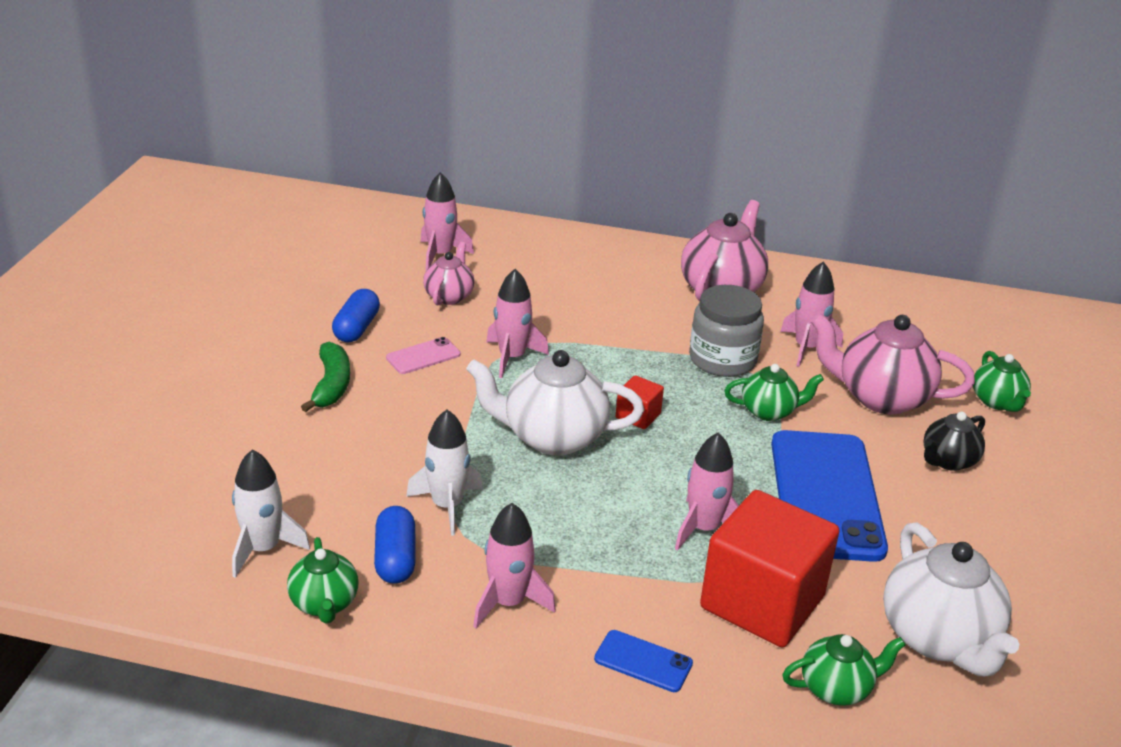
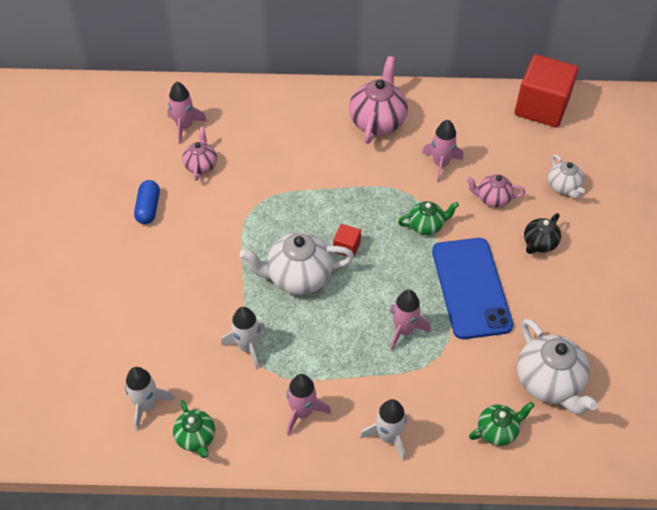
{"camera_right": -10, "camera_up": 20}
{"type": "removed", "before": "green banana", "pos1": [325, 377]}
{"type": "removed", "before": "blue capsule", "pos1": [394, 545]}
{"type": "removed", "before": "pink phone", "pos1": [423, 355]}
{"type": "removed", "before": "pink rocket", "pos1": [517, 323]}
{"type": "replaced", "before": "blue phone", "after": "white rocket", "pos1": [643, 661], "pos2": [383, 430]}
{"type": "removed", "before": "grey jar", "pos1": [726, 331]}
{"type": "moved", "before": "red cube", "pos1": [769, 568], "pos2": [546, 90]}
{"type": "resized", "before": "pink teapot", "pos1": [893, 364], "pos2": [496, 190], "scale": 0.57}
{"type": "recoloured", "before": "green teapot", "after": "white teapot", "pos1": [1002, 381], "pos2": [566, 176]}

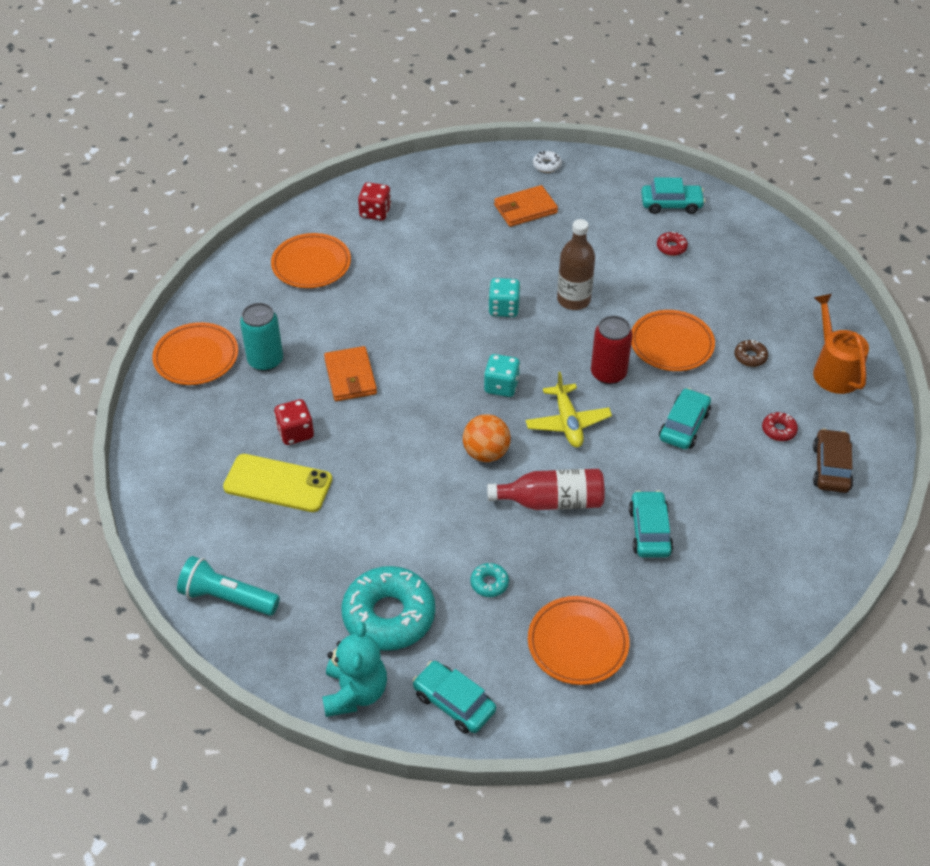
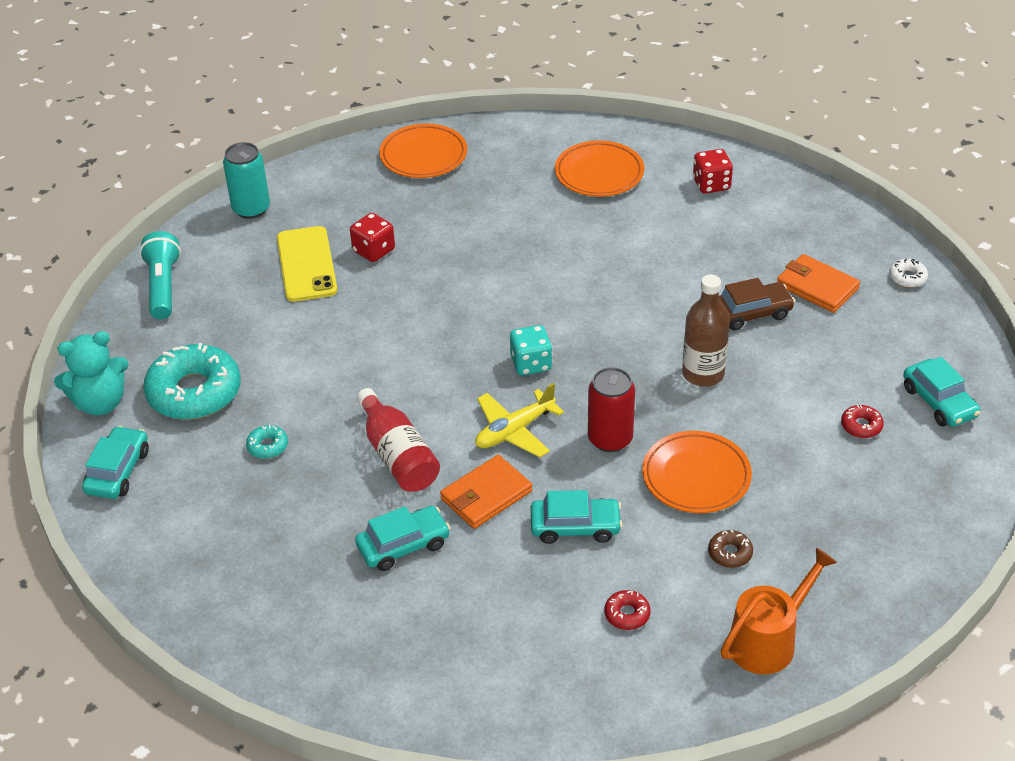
{"camera_right": 65, "camera_up": -5}
{"type": "moved", "before": "turquoise can", "pos1": [261, 337], "pos2": [246, 180]}
{"type": "moved", "before": "orange wallet", "pos1": [350, 373], "pos2": [486, 492]}
{"type": "removed", "before": "orange ball", "pos1": [487, 438]}
{"type": "removed", "before": "turquoise dice", "pos1": [504, 297]}
{"type": "removed", "before": "orange plate", "pos1": [579, 640]}
{"type": "moved", "before": "brown car", "pos1": [833, 460], "pos2": [757, 304]}

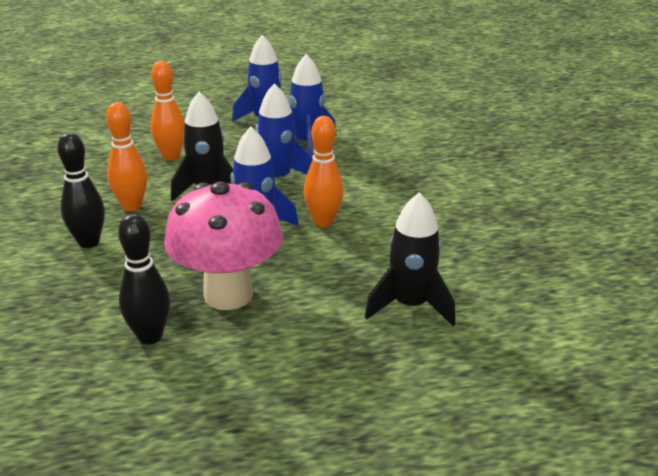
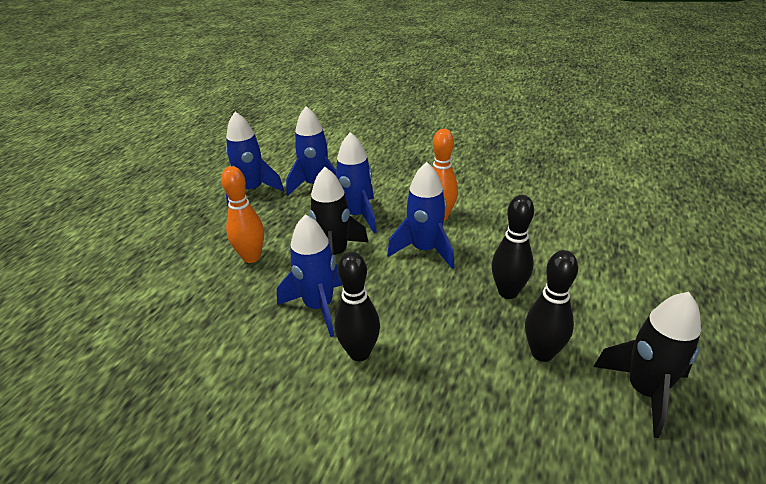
{"camera_right": -55, "camera_up": 5}
{"type": "replaced", "before": "orange bowling pin", "after": "blue rocket", "pos1": [126, 156], "pos2": [309, 275]}
{"type": "replaced", "before": "pink mushroom", "after": "black bowling pin", "pos1": [223, 245], "pos2": [513, 247]}
{"type": "moved", "before": "black rocket", "pos1": [410, 259], "pos2": [647, 365]}

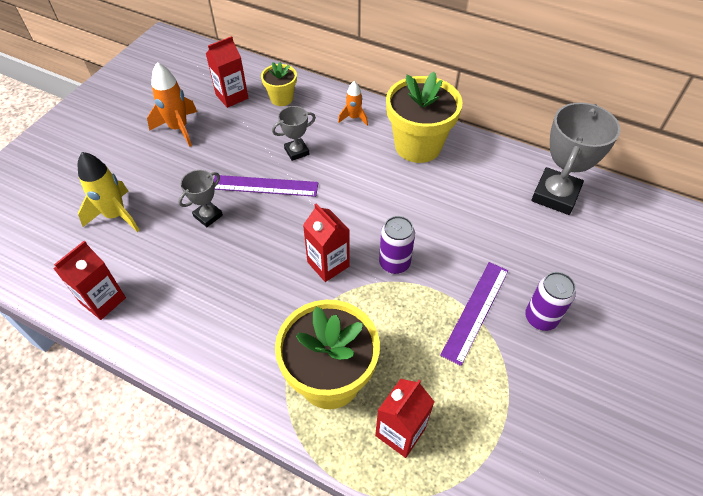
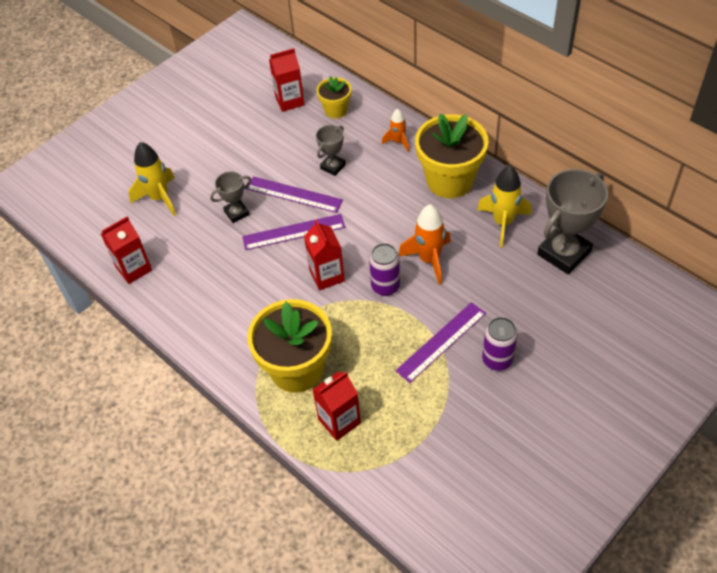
{"camera_right": 20, "camera_up": 0}
{"type": "moved", "before": "orange rocket", "pos1": [172, 104], "pos2": [425, 244]}
{"type": "turned", "before": "grey trophy", "pos1": [294, 133], "pos2": [331, 150], "turn": -45}
{"type": "added", "after": "purple ruler", "pos2": [293, 232]}
{"type": "added", "after": "yellow rocket", "pos2": [504, 206]}

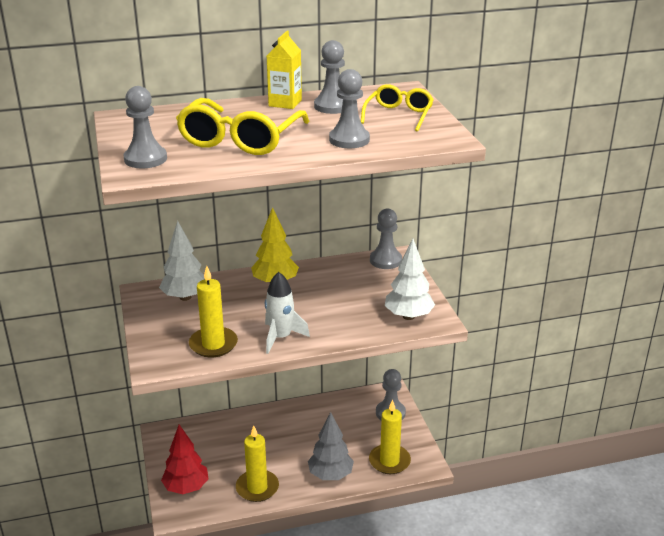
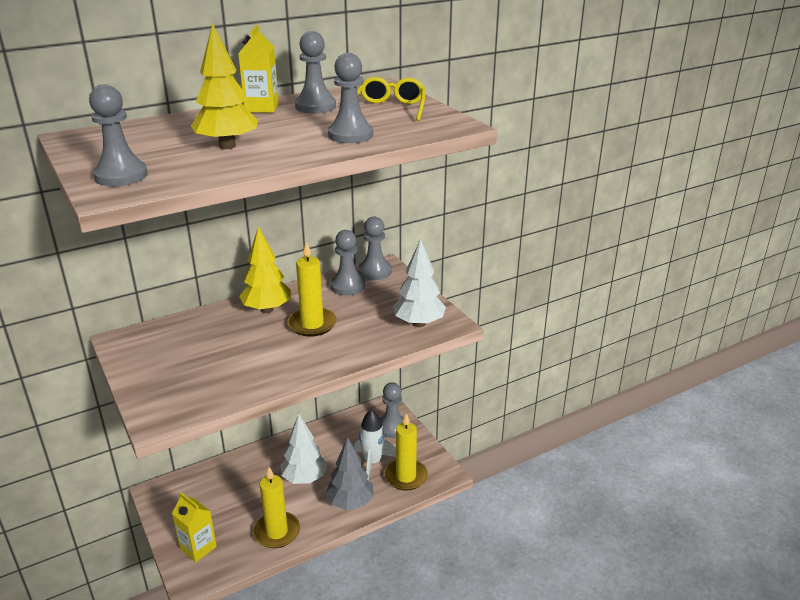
{"camera_right": -15, "camera_up": 0}
{"type": "moved", "before": "white tree", "pos1": [182, 261], "pos2": [304, 449]}
{"type": "replaced", "before": "red tree", "after": "yellow carton", "pos1": [184, 459], "pos2": [194, 527]}
{"type": "replaced", "before": "yellow glasses", "after": "yellow tree", "pos1": [243, 126], "pos2": [224, 86]}
{"type": "moved", "before": "yellow candle", "pos1": [213, 311], "pos2": [312, 289]}
{"type": "moved", "before": "white rocket", "pos1": [287, 313], "pos2": [375, 445]}
{"type": "added", "after": "grey pawn", "pos2": [347, 263]}

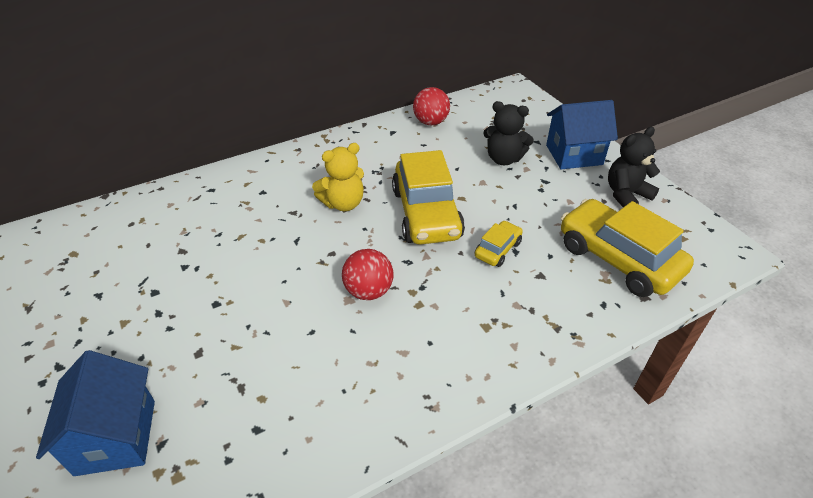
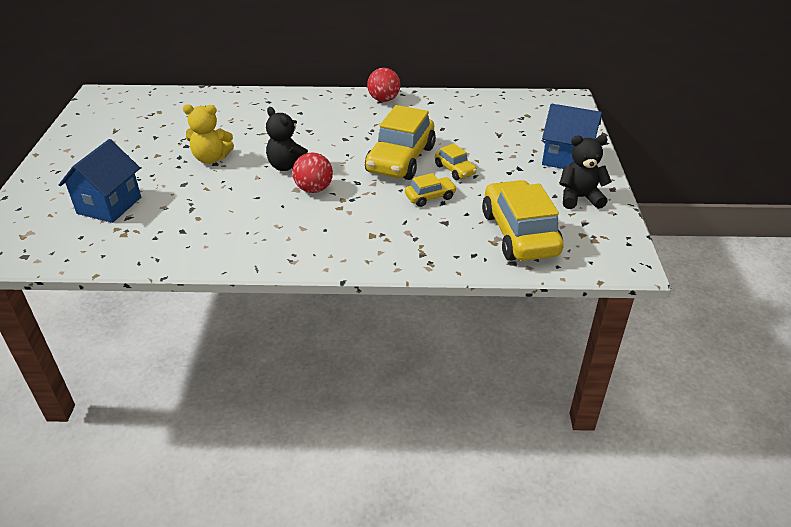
{"camera_right": 30, "camera_up": -5}
{"type": "moved", "before": "yellow teddy bear", "pos1": [338, 177], "pos2": [208, 134]}
{"type": "moved", "before": "red ball", "pos1": [431, 106], "pos2": [383, 85]}
{"type": "moved", "before": "black teddy bear", "pos1": [508, 133], "pos2": [287, 139]}
{"type": "added", "after": "yellow car", "pos2": [456, 161]}

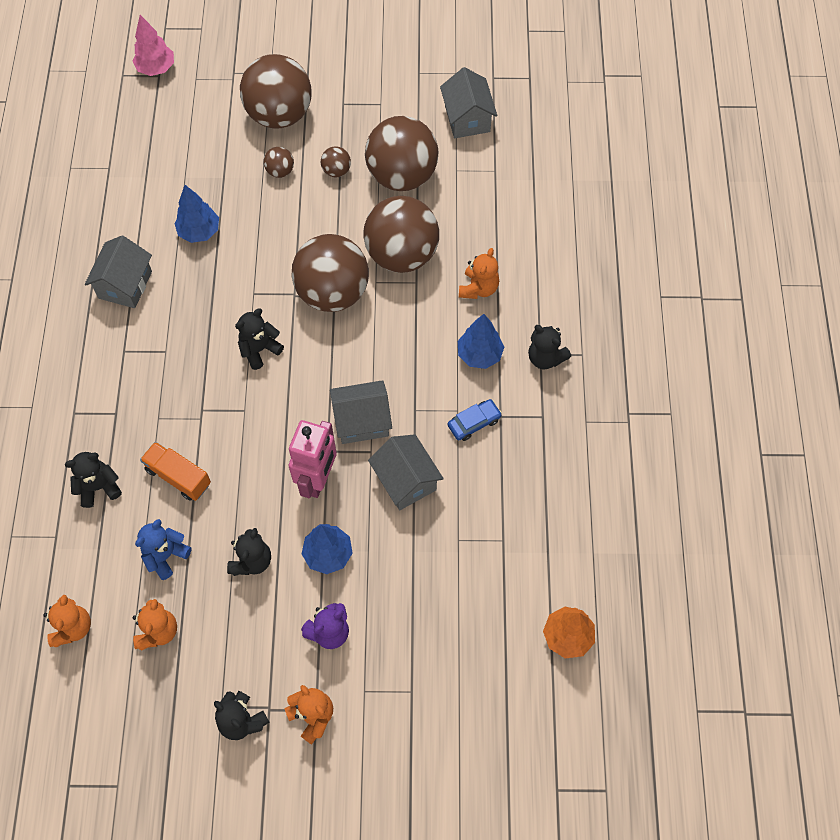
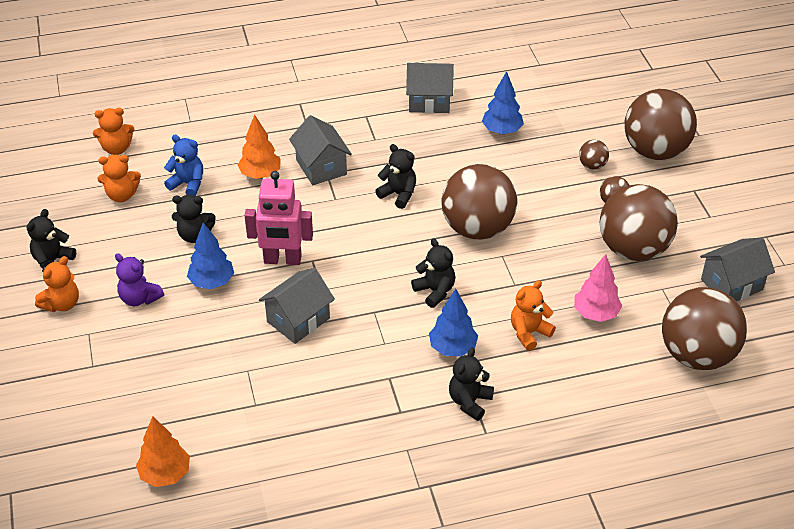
{"camera_right": 75, "camera_up": -20}
{"type": "moved", "before": "black teddy bear", "pos1": [93, 480], "pos2": [433, 273]}
{"type": "moved", "before": "pink tree", "pos1": [153, 45], "pos2": [598, 288]}
{"type": "replaced", "before": "orange truck", "after": "orange tree", "pos1": [175, 471], "pos2": [259, 146]}
{"type": "moved", "before": "grey house", "pos1": [361, 412], "pos2": [320, 150]}
{"type": "moved", "before": "brown ball", "pos1": [401, 234], "pos2": [704, 328]}
{"type": "removed", "before": "blue car", "pos1": [475, 420]}
{"type": "turned", "before": "orange teddy bear", "pos1": [479, 273], "pos2": [533, 315], "turn": 135}

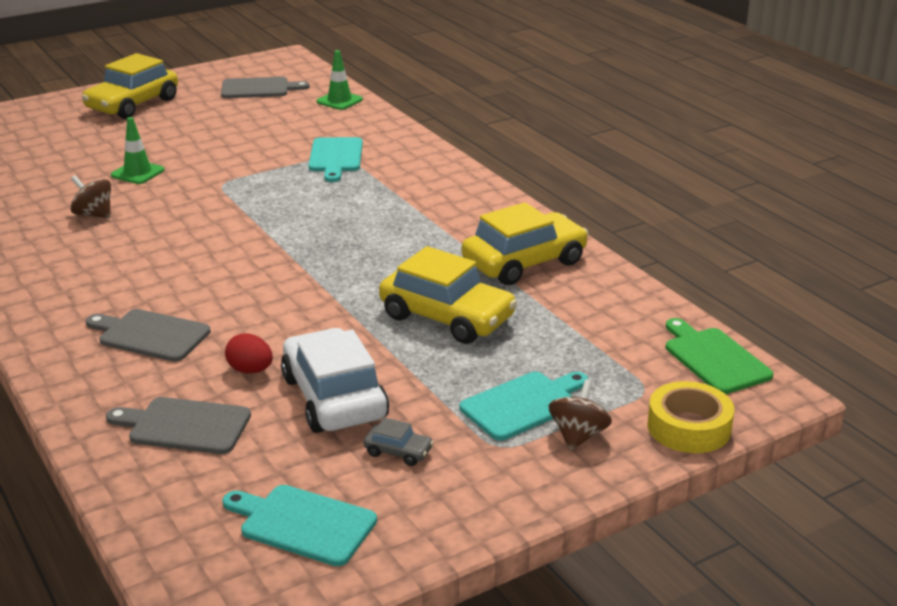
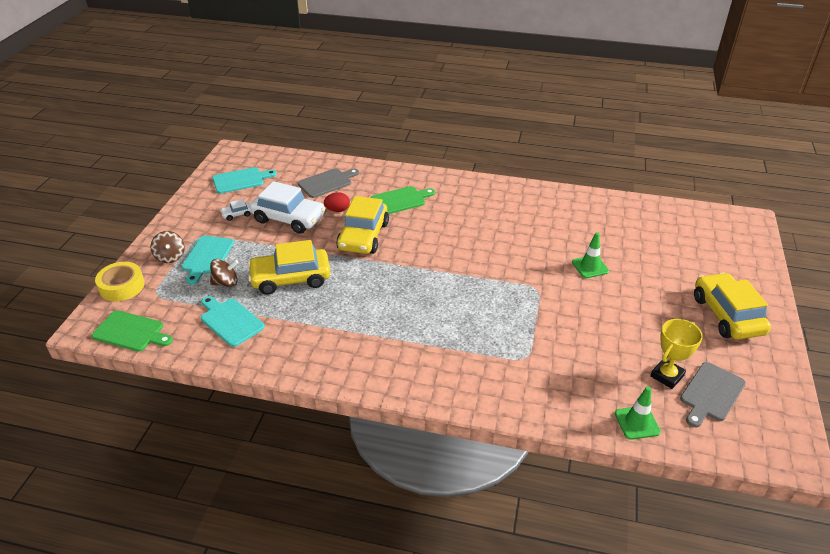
{"camera_right": 135, "camera_up": 10}
{"type": "moved", "before": "brown spinning top", "pos1": [90, 197], "pos2": [224, 273]}
{"type": "recoloured", "before": "grey cutting board", "after": "green cutting board", "pos1": [148, 335], "pos2": [403, 200]}
{"type": "moved", "before": "turquoise cutting board", "pos1": [336, 159], "pos2": [233, 321]}
{"type": "recoloured", "before": "grey car", "after": "white car", "pos1": [399, 442], "pos2": [235, 210]}
{"type": "moved", "before": "yellow car", "pos1": [525, 243], "pos2": [362, 225]}
{"type": "added", "after": "yellow trophy", "pos2": [676, 354]}

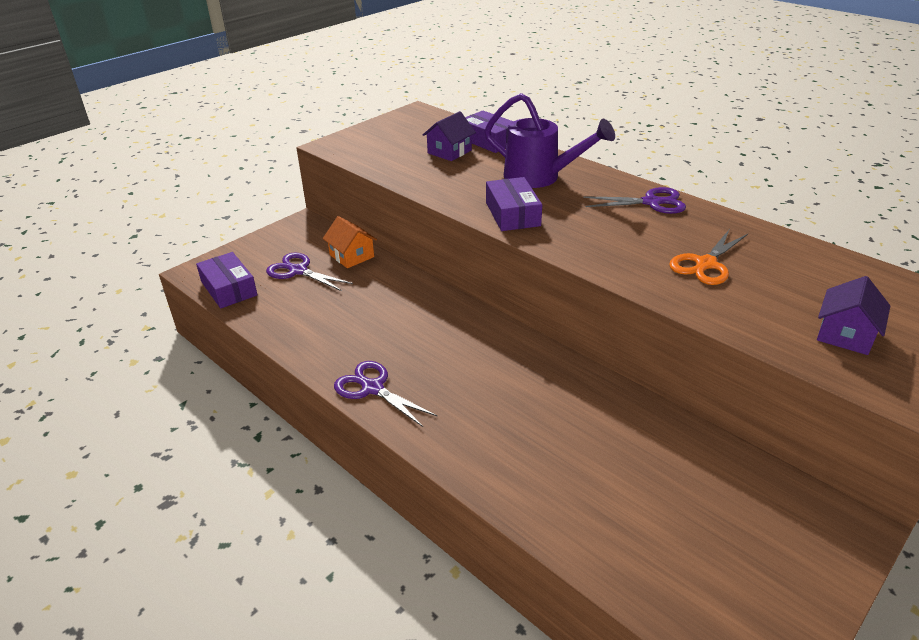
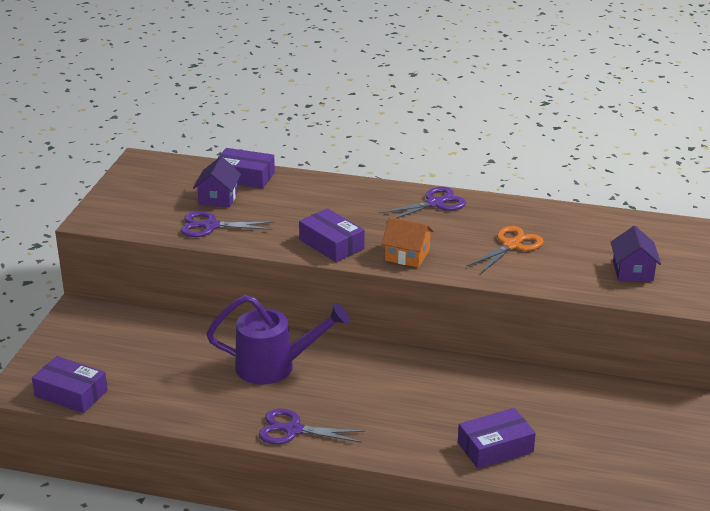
{"camera_right": -30, "camera_up": -5}
{"type": "moved", "before": "purple scissors", "pos1": [309, 272], "pos2": [227, 224]}
{"type": "moved", "before": "orange house", "pos1": [350, 242], "pos2": [408, 242]}
{"type": "moved", "before": "purple watering can", "pos1": [549, 140], "pos2": [278, 340]}
{"type": "turned", "before": "orange scissors", "pos1": [708, 257], "pos2": [505, 250], "turn": -150}
{"type": "added", "after": "purple box", "pos2": [497, 438]}

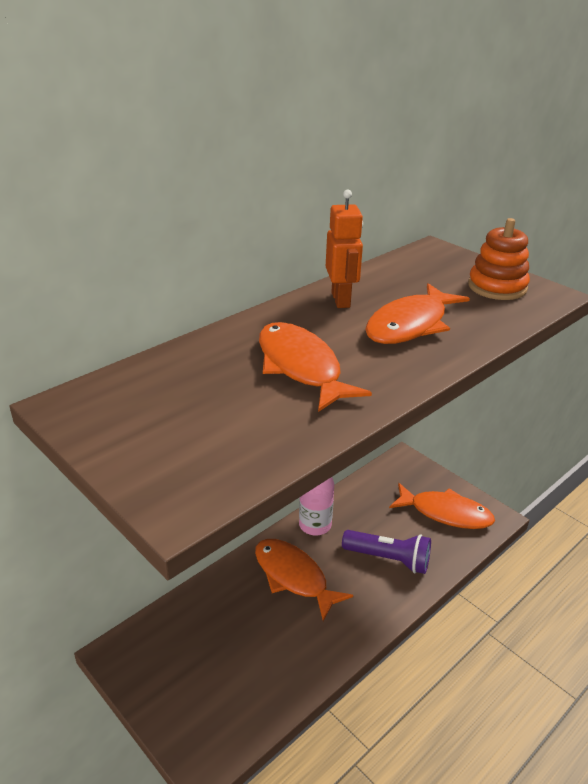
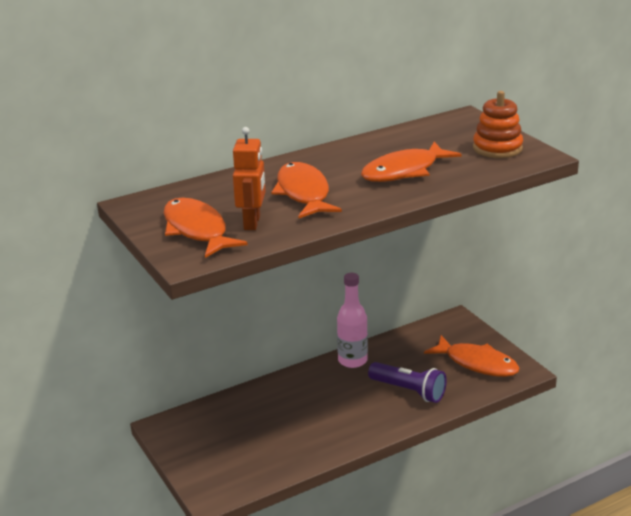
{"camera_right": 15, "camera_up": -5}
{"type": "moved", "before": "orange fish", "pos1": [304, 580], "pos2": [206, 228]}
{"type": "moved", "before": "orange robot", "pos1": [344, 248], "pos2": [249, 178]}

